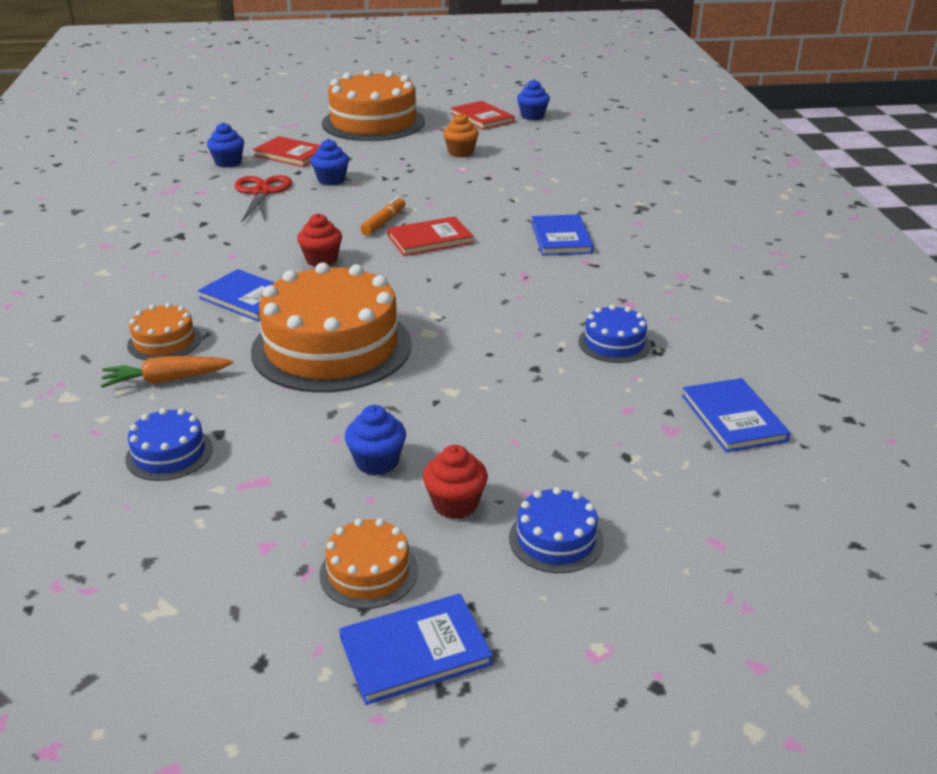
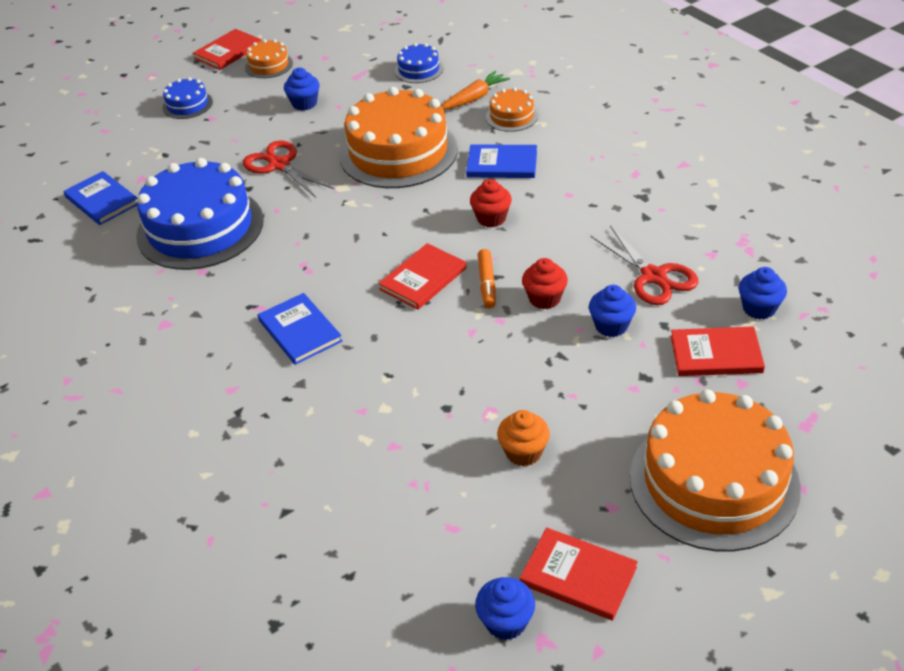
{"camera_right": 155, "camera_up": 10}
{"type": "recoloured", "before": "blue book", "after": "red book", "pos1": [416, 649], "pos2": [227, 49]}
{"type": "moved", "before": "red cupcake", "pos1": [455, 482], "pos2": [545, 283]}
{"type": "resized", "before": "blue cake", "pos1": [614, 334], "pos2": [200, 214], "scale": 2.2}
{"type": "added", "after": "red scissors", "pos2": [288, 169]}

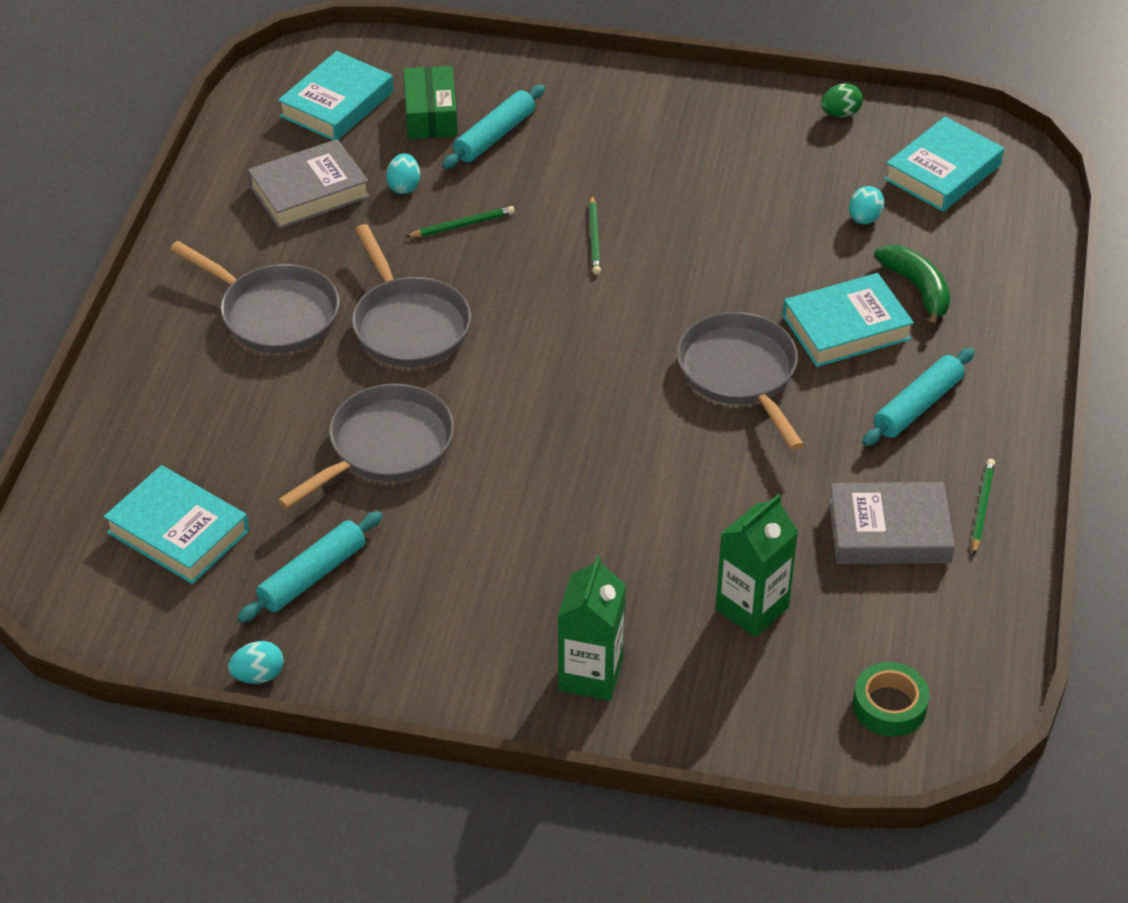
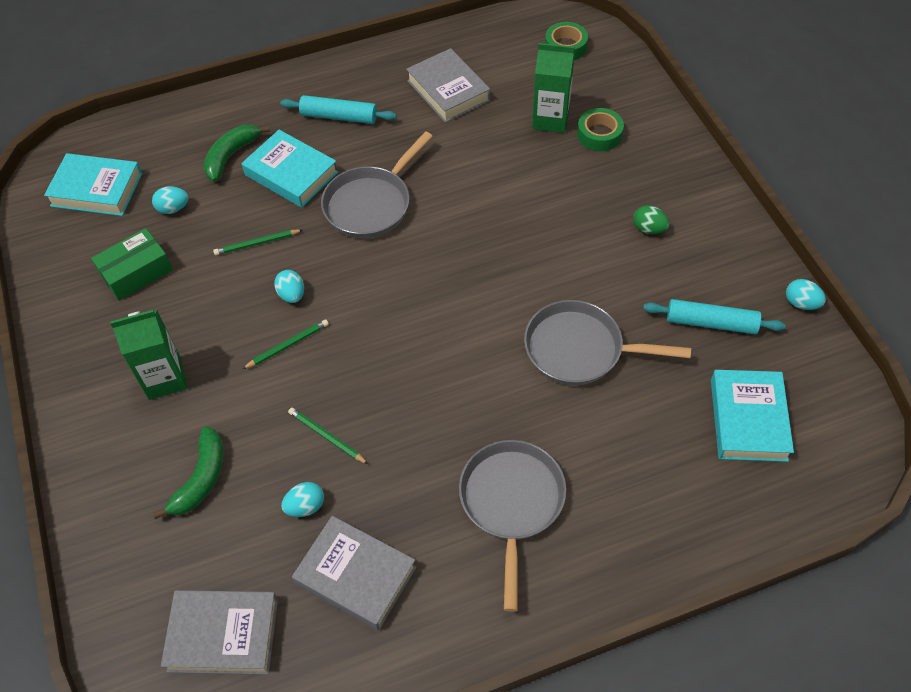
{"camera_right": -120, "camera_up": 10}
{"type": "recoloured", "before": "turquoise book", "after": "grey book", "pos1": [335, 95], "pos2": [219, 632]}
{"type": "removed", "before": "grey pan", "pos1": [411, 295]}
{"type": "moved", "before": "green box", "pos1": [430, 102], "pos2": [132, 264]}
{"type": "replaced", "before": "turquoise rolling pin", "after": "green banana", "pos1": [493, 127], "pos2": [188, 473]}
{"type": "moved", "before": "green carton", "pos1": [592, 628], "pos2": [148, 355]}
{"type": "moved", "before": "green egg", "pos1": [842, 100], "pos2": [651, 219]}
{"type": "moved", "before": "green pencil", "pos1": [983, 507], "pos2": [257, 242]}
{"type": "added", "after": "turquoise egg", "pos2": [289, 286]}
{"type": "added", "after": "green tape", "pos2": [600, 129]}

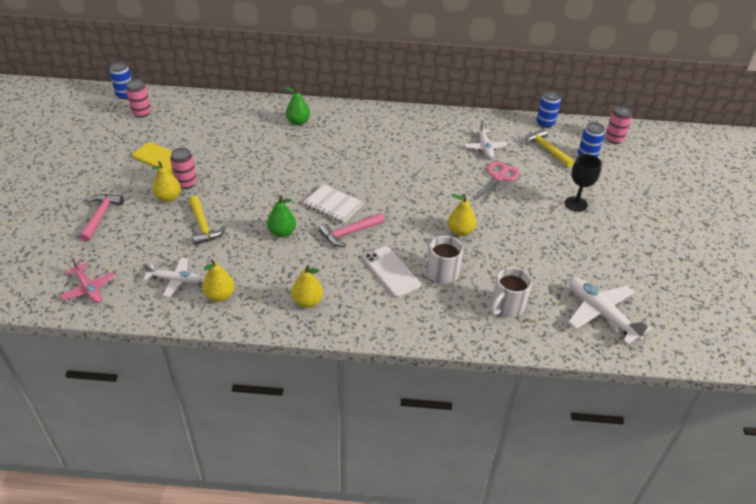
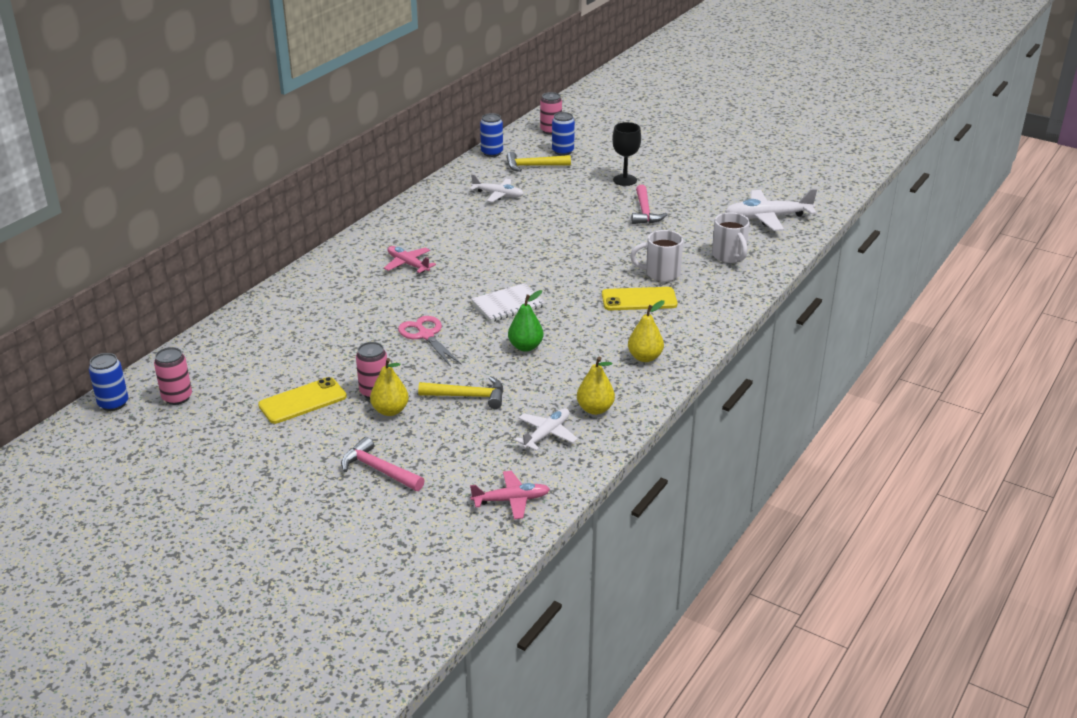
{"camera_right": -60, "camera_up": -10}
{"type": "removed", "before": "green pear", "pos1": [296, 105]}
{"type": "moved", "before": "pink hammer", "pos1": [352, 230], "pos2": [650, 204]}
{"type": "recoloured", "before": "white phone", "after": "yellow phone", "pos1": [392, 272], "pos2": [640, 298]}
{"type": "removed", "before": "yellow pear", "pos1": [462, 215]}
{"type": "moved", "before": "pink scissors", "pos1": [497, 182], "pos2": [430, 341]}
{"type": "added", "after": "pink plane", "pos2": [410, 259]}

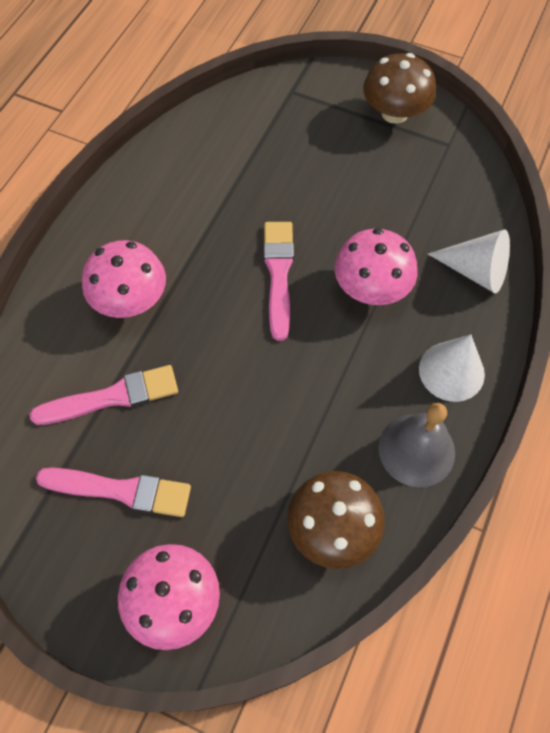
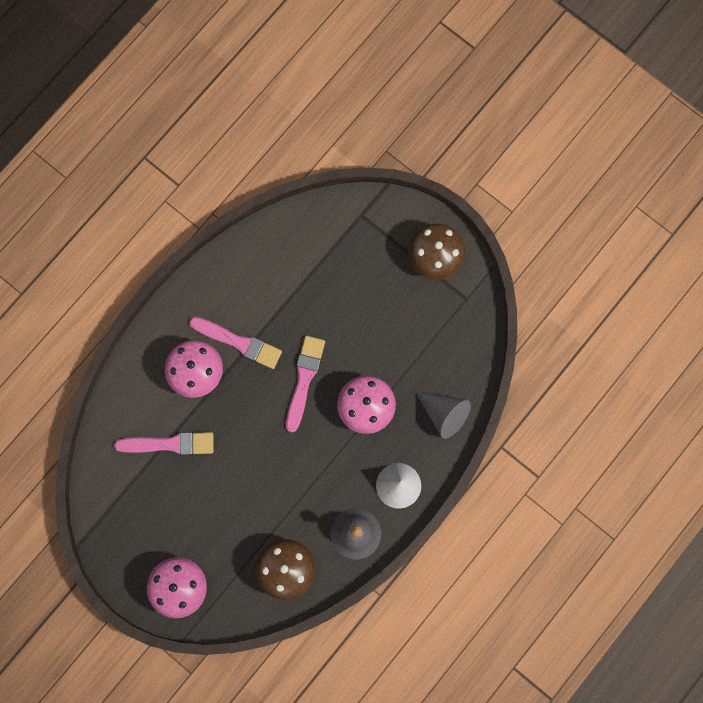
{"camera_right": 15, "camera_up": 15}
{"type": "moved", "before": "pink brush", "pos1": [113, 492], "pos2": [235, 343]}
{"type": "recoloured", "before": "white cone", "after": "grey cone", "pos1": [469, 261], "pos2": [443, 415]}

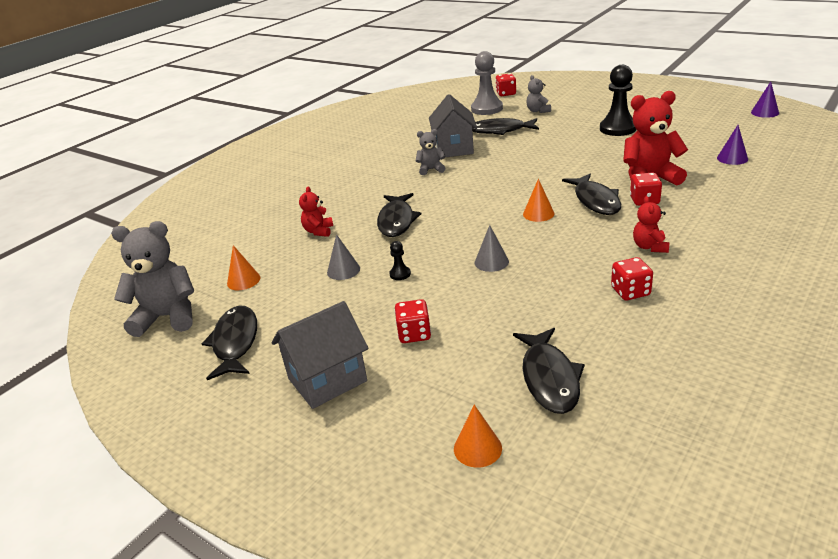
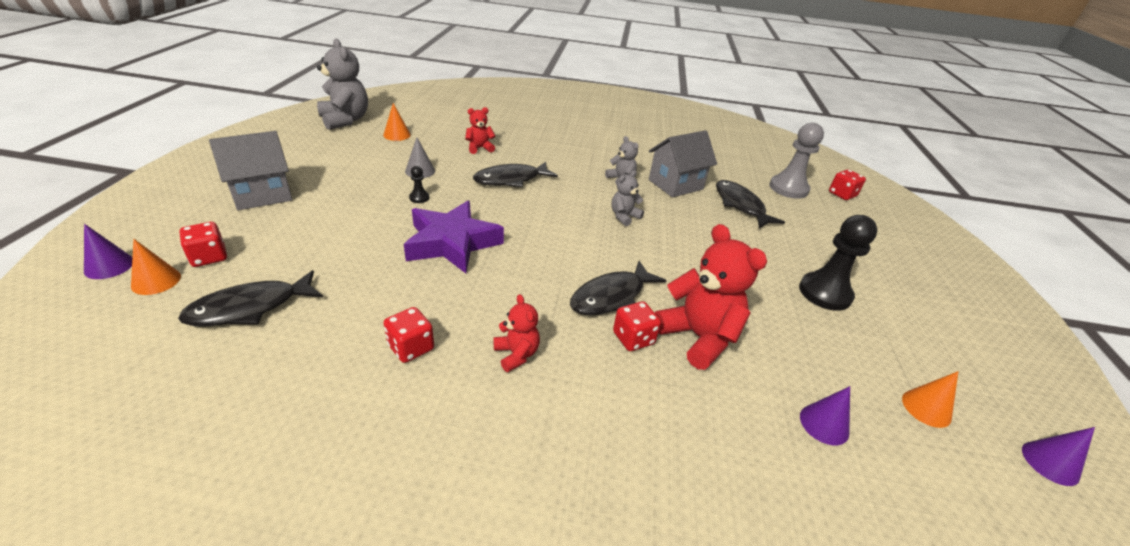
{"camera_right": 55, "camera_up": 5}
{"type": "removed", "before": "black fish", "pos1": [229, 343]}
{"type": "turned", "before": "grey house", "pos1": [320, 355], "pos2": [250, 170], "turn": -60}
{"type": "moved", "before": "red dice", "pos1": [413, 321], "pos2": [203, 244]}
{"type": "replaced", "before": "grey cone", "after": "purple star", "pos1": [492, 248], "pos2": [454, 237]}
{"type": "moved", "before": "orange cone", "pos1": [538, 200], "pos2": [930, 399]}
{"type": "moved", "before": "grey teddy bear", "pos1": [538, 94], "pos2": [628, 198]}
{"type": "turned", "before": "red teddy bear", "pos1": [651, 224], "pos2": [516, 333], "turn": 90}
{"type": "added", "after": "purple cone", "pos2": [108, 251]}

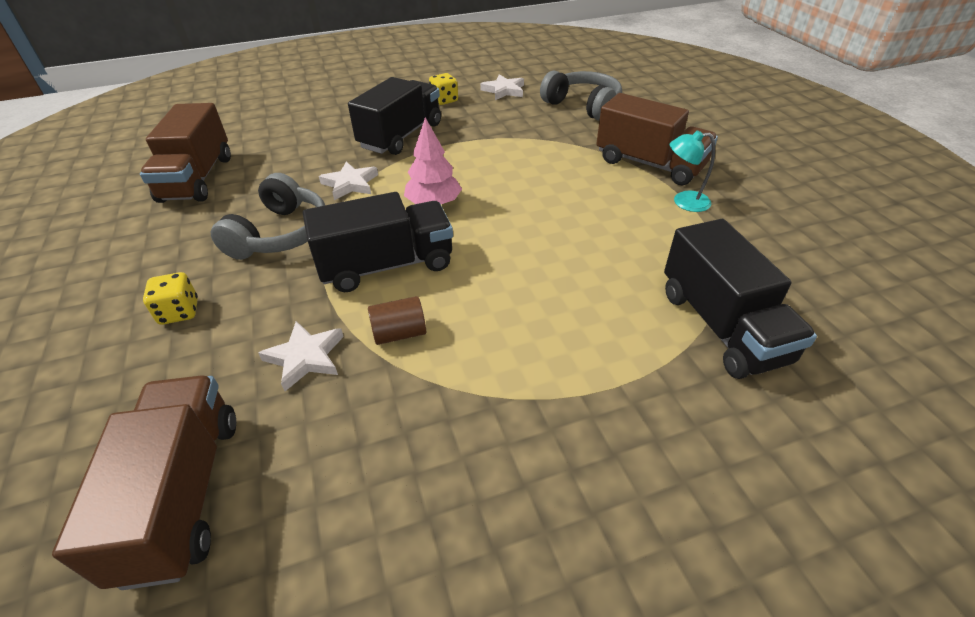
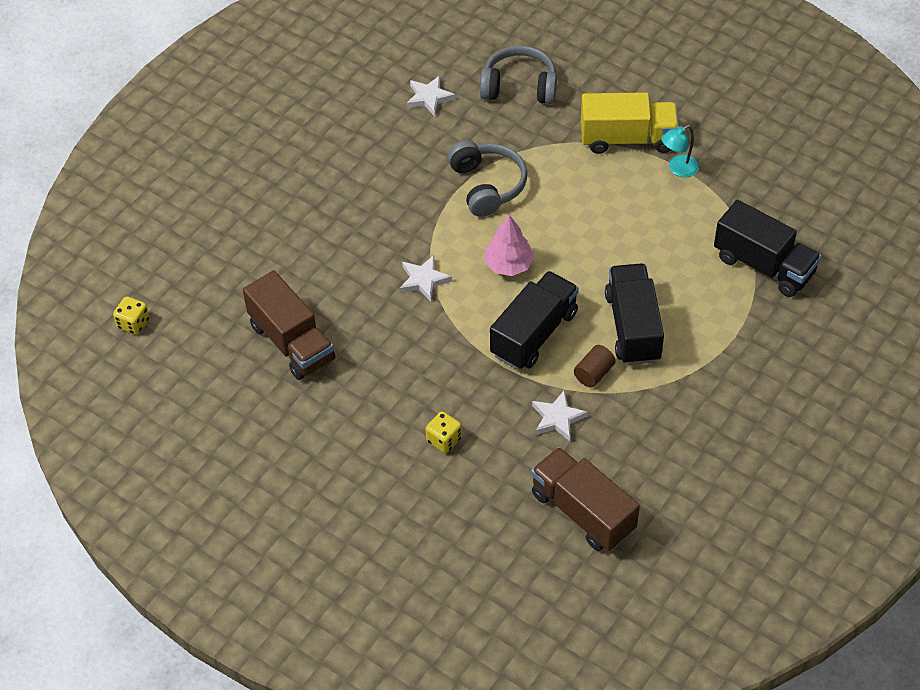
{"camera_right": -35, "camera_up": 10}
{"type": "moved", "before": "grey headphones", "pos1": [268, 216], "pos2": [487, 179]}
{"type": "moved", "before": "black truck", "pos1": [394, 116], "pos2": [634, 314]}
{"type": "moved", "before": "yellow dice", "pos1": [443, 89], "pos2": [131, 315]}
{"type": "recoloured", "before": "brown truck", "after": "yellow truck", "pos1": [657, 139], "pos2": [630, 123]}

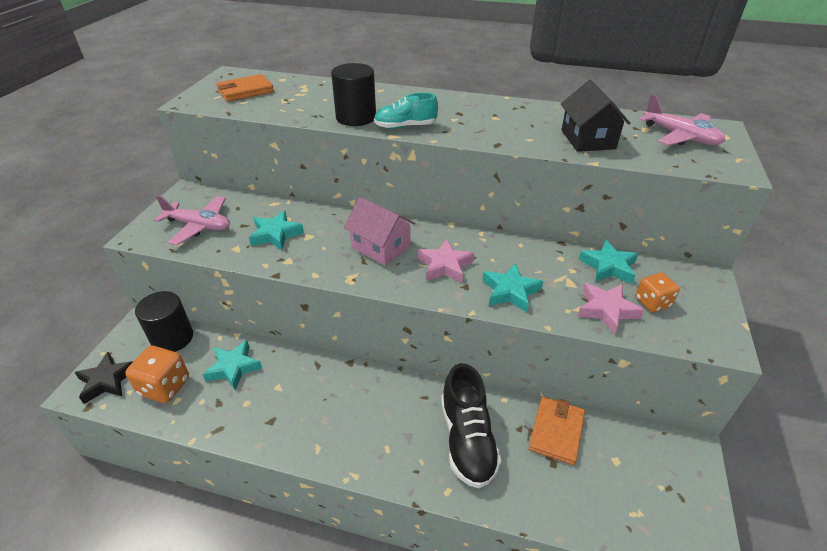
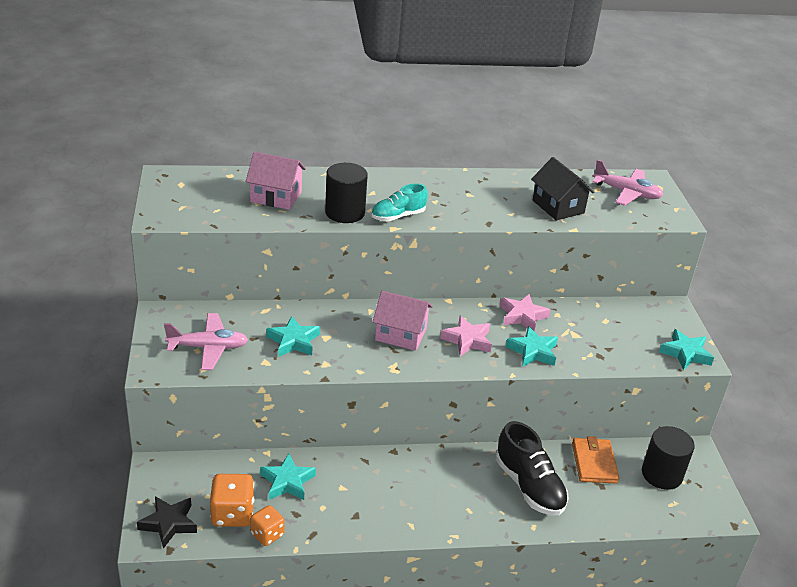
{"camera_right": -25, "camera_up": -5}
{"type": "moved", "before": "black cylinder", "pos1": [164, 321], "pos2": [668, 458]}
{"type": "removed", "before": "orange wallet", "pos1": [245, 88]}
{"type": "moved", "before": "pink star", "pos1": [610, 309], "pos2": [525, 312]}
{"type": "moved", "before": "turquoise star", "pos1": [608, 262], "pos2": [686, 349]}
{"type": "moved", "before": "orange dice", "pos1": [658, 292], "pos2": [267, 525]}
{"type": "added", "after": "pink house", "pos2": [276, 181]}

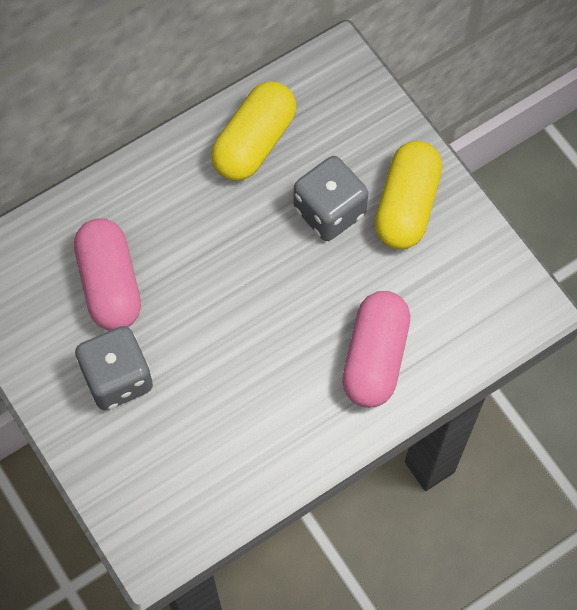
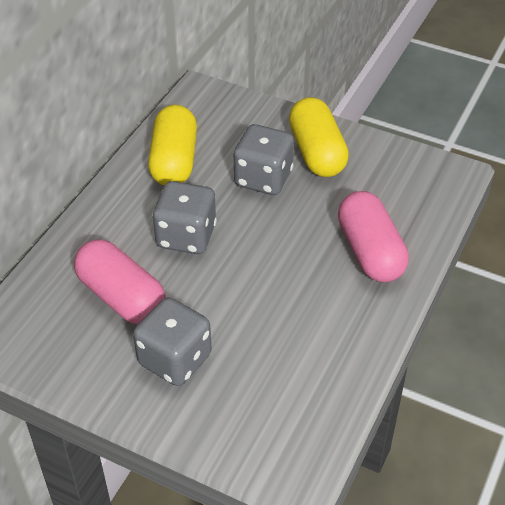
{"camera_right": -30, "camera_up": -20}
{"type": "added", "after": "grey dice", "pos2": [184, 217]}

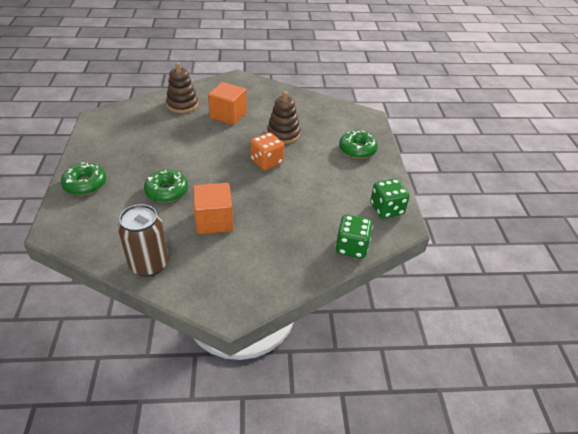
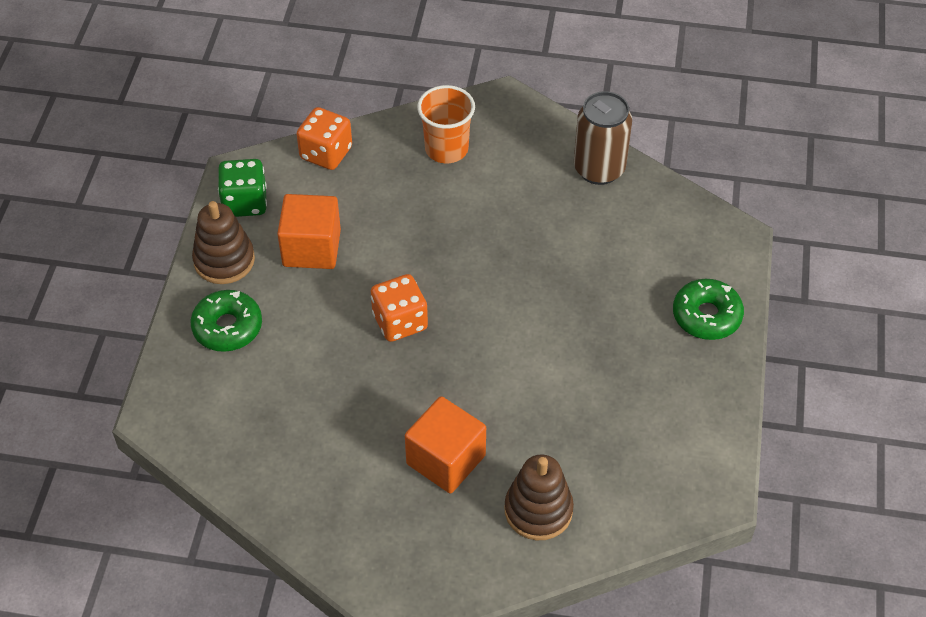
{"camera_right": -165, "camera_up": 10}
{"type": "removed", "before": "green donut", "pos1": [166, 186]}
{"type": "moved", "before": "orange cube", "pos1": [213, 208], "pos2": [309, 231]}
{"type": "moved", "before": "brown stacking toy", "pos1": [283, 117], "pos2": [223, 242]}
{"type": "recoloured", "before": "green dice", "after": "orange dice", "pos1": [354, 236], "pos2": [324, 138]}
{"type": "added", "after": "orange cup", "pos2": [446, 124]}

